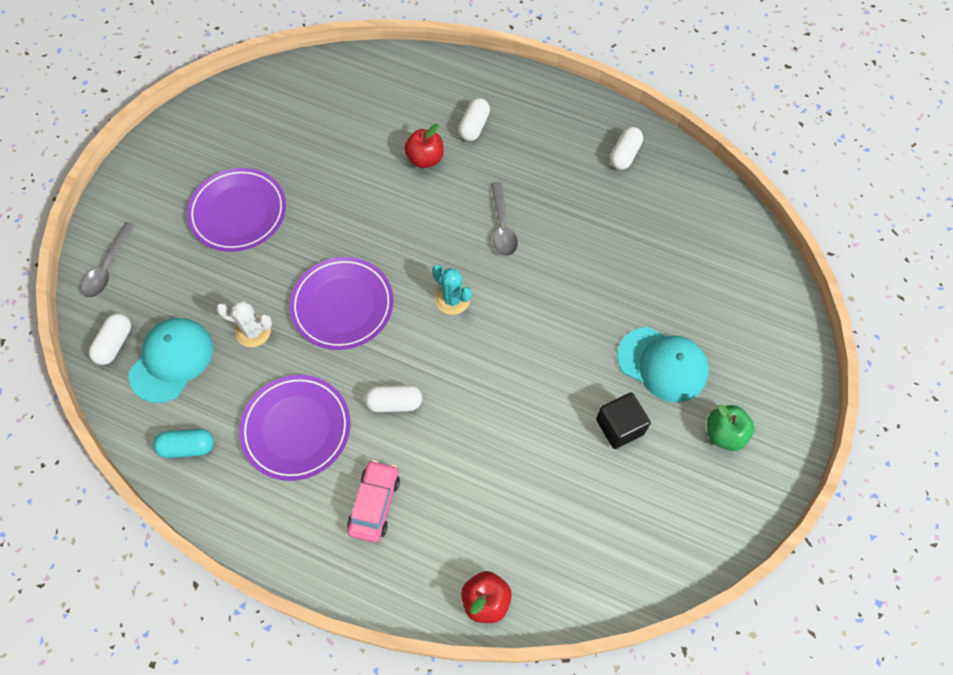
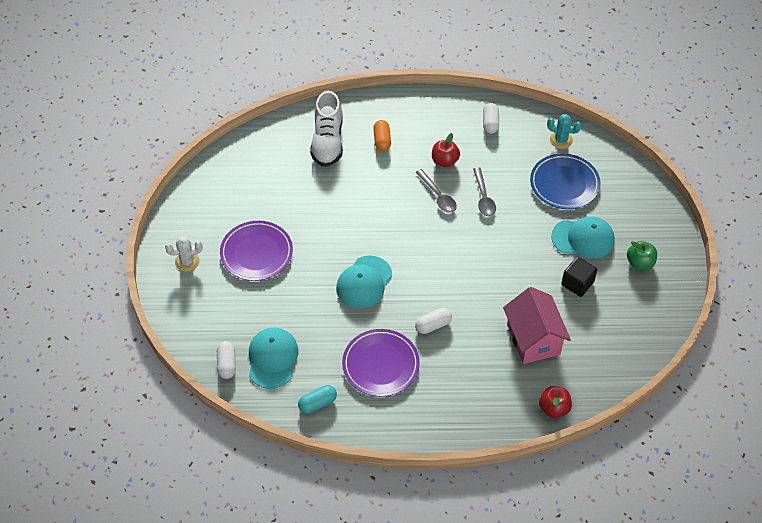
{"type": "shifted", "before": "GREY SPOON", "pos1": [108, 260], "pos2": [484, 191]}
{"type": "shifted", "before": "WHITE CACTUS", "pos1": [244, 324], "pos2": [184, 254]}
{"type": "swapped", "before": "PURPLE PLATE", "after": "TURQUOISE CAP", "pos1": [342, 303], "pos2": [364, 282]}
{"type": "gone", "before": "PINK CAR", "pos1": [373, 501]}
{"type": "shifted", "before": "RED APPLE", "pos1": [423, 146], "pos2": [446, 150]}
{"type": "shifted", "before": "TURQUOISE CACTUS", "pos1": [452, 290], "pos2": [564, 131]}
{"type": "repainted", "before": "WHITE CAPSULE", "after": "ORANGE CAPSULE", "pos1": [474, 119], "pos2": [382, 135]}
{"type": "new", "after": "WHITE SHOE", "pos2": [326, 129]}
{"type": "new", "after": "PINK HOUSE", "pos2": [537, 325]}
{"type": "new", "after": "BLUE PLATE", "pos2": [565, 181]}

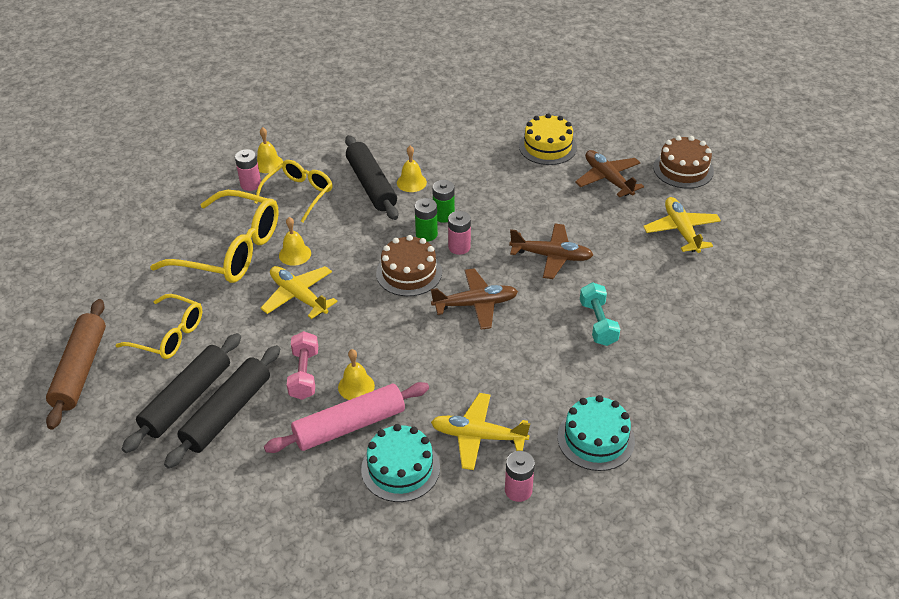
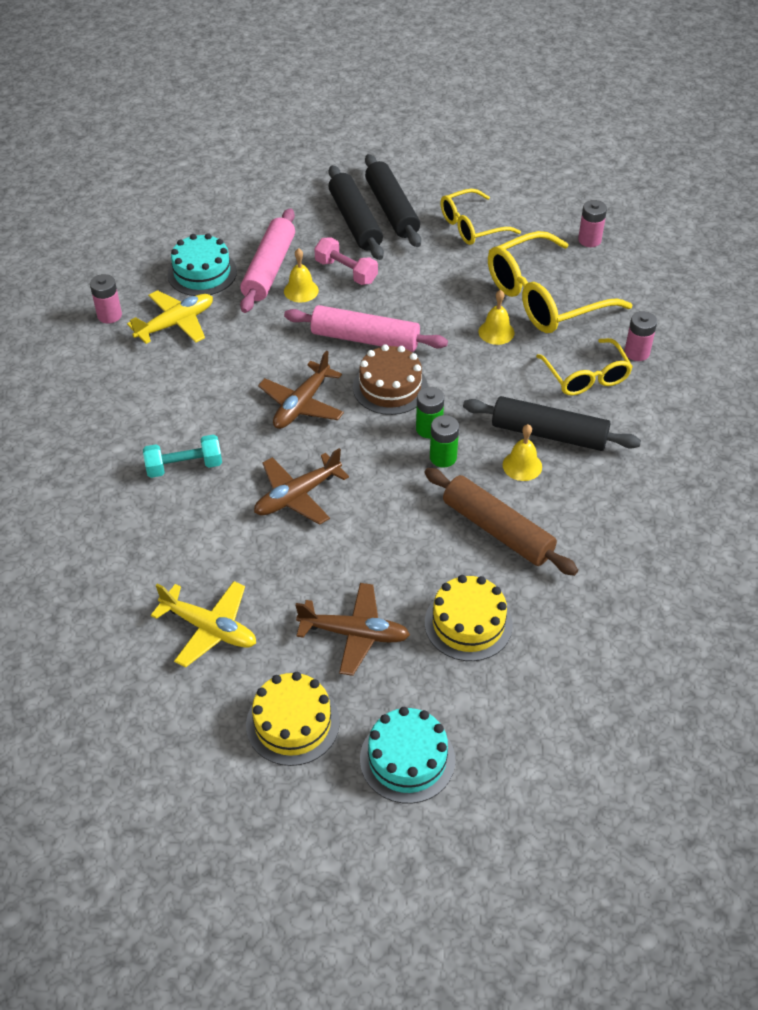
{"type": "shifted", "before": "BROWN ROLLING PIN", "pos1": [76, 364], "pos2": [501, 522]}
{"type": "gone", "before": "YELLOW BELL", "pos1": [270, 150]}
{"type": "gone", "before": "YELLOW PLANE", "pos1": [299, 292]}
{"type": "shifted", "before": "PINK BATTERY", "pos1": [459, 233], "pos2": [592, 223]}
{"type": "shifted", "before": "TURQUOISE CAKE", "pos1": [596, 433], "pos2": [407, 755]}
{"type": "rotated", "before": "TURQUOISE DUMBBELL", "pos1": [600, 314], "pos2": [182, 456], "turn": -45}
{"type": "repainted", "before": "BROWN CAKE", "after": "YELLOW CAKE", "pos1": [683, 162], "pos2": [293, 719]}
{"type": "new", "after": "PINK ROLLING PIN", "pos2": [366, 328]}

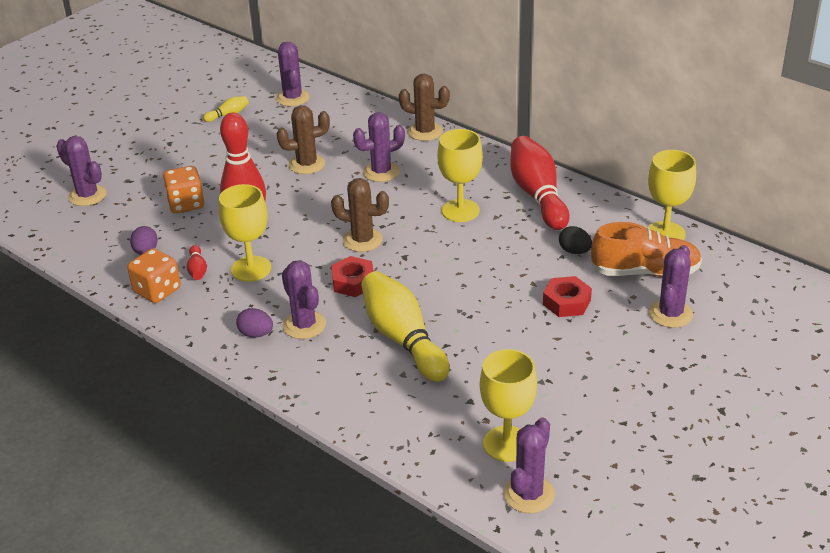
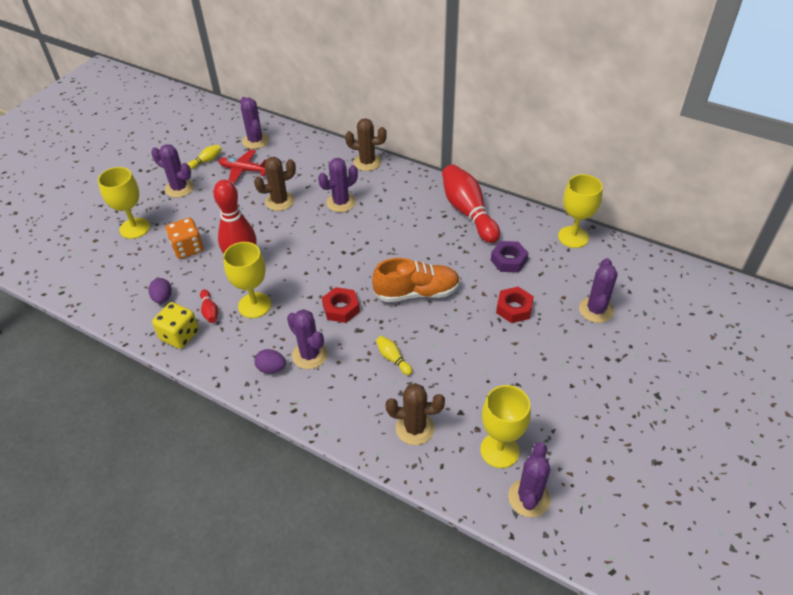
{"type": "shifted", "before": "PURPLE CACTUS", "pos1": [81, 171], "pos2": [172, 171]}
{"type": "repainted", "before": "ORANGE DICE", "after": "YELLOW DICE", "pos1": [154, 275], "pos2": [175, 325]}
{"type": "shifted", "before": "BROWN CACTUS", "pos1": [360, 215], "pos2": [415, 414]}
{"type": "scaled", "before": "YELLOW BOWLING PIN", "pos1": [405, 326], "pos2": [394, 355], "scale": 0.43}
{"type": "shifted", "before": "YELLOW GOBLET", "pos1": [460, 175], "pos2": [124, 203]}
{"type": "swapped", "before": "BLACK EGG", "after": "PURPLE NUT", "pos1": [575, 240], "pos2": [509, 256]}
{"type": "shifted", "before": "ORANGE SHOE", "pos1": [646, 249], "pos2": [416, 280]}
{"type": "new", "after": "RED PLANE", "pos2": [242, 166]}

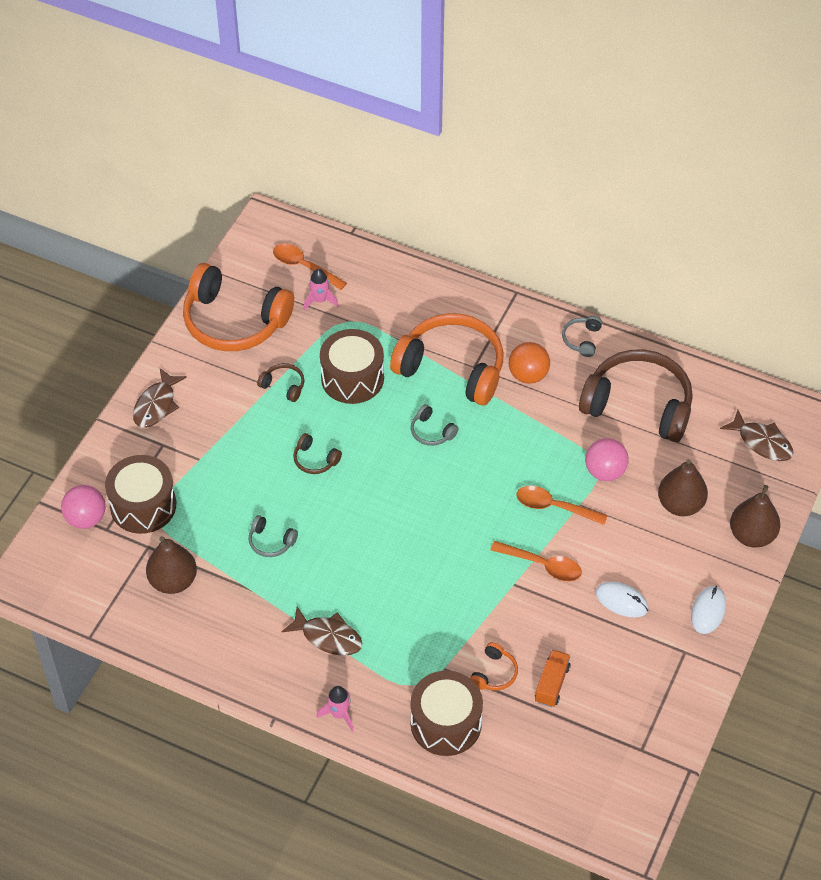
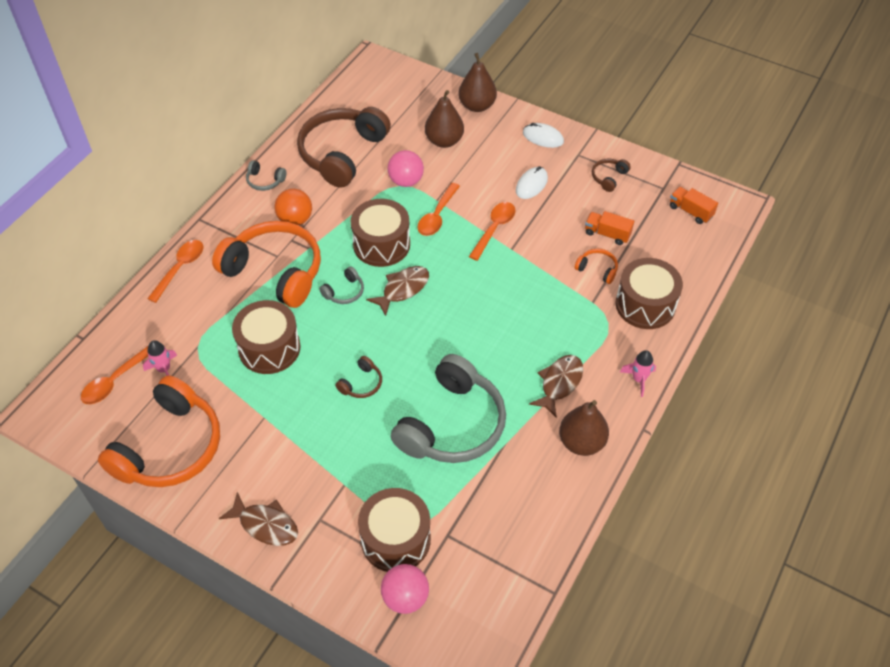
{"type": "shifted", "before": "BROWN PEAR", "pos1": [171, 565], "pos2": [584, 428]}
{"type": "scaled", "before": "GREY HEADPHONES", "pos1": [273, 536], "pos2": [448, 408], "scale": 2.43}
{"type": "shifted", "before": "BROWN HEADPHONES", "pos1": [280, 382], "pos2": [611, 175]}
{"type": "rotated", "before": "ORANGE HEADPHONES", "pos1": [446, 359], "pos2": [266, 264], "turn": 90}
{"type": "shifted", "before": "BROWN FISH", "pos1": [757, 435], "pos2": [397, 291]}
{"type": "new", "after": "ORANGE SPOON", "pos2": [175, 271]}
{"type": "new", "after": "BROWN DRUM", "pos2": [380, 233]}
{"type": "new", "after": "ORANGE TRUCK", "pos2": [694, 205]}

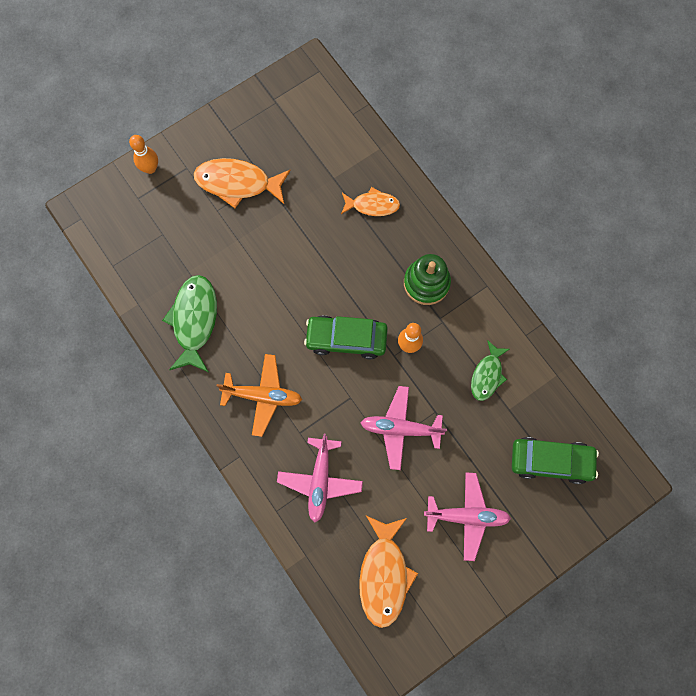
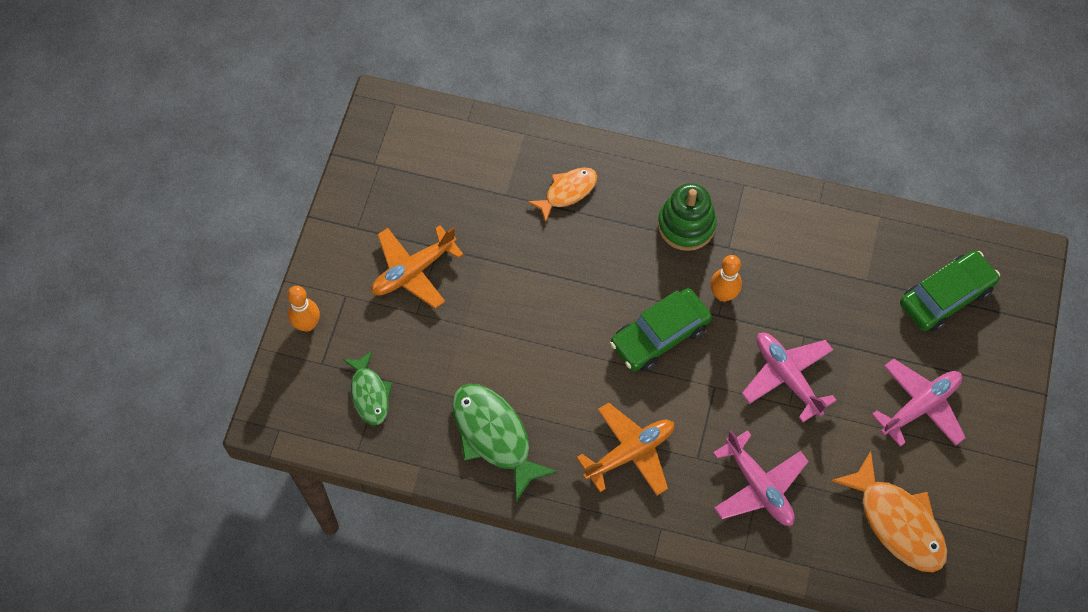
{"type": "swapped", "before": "ORANGE FISH", "after": "ORANGE PLANE", "pos1": [242, 183], "pos2": [417, 267]}
{"type": "rotated", "before": "PINK PLANE", "pos1": [404, 428], "pos2": [789, 377], "turn": 90}
{"type": "shifted", "before": "GREEN FISH", "pos1": [490, 370], "pos2": [367, 388]}

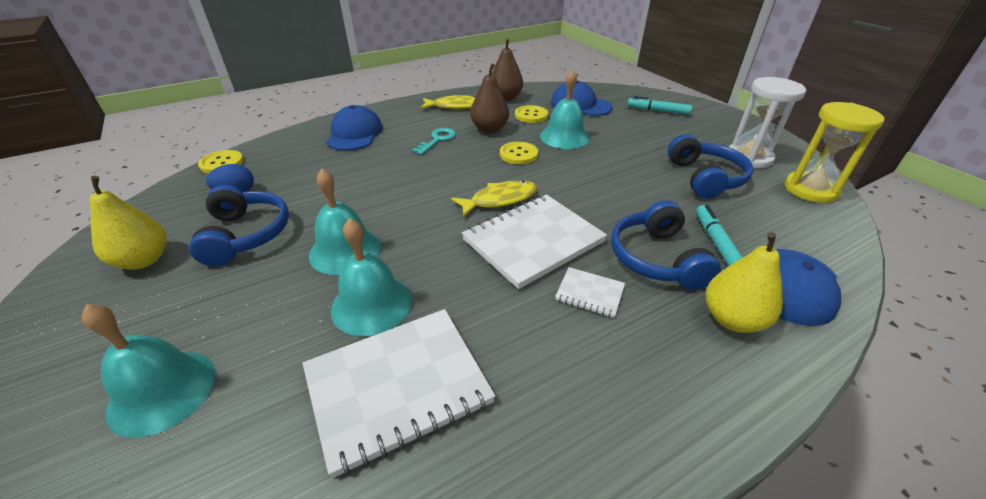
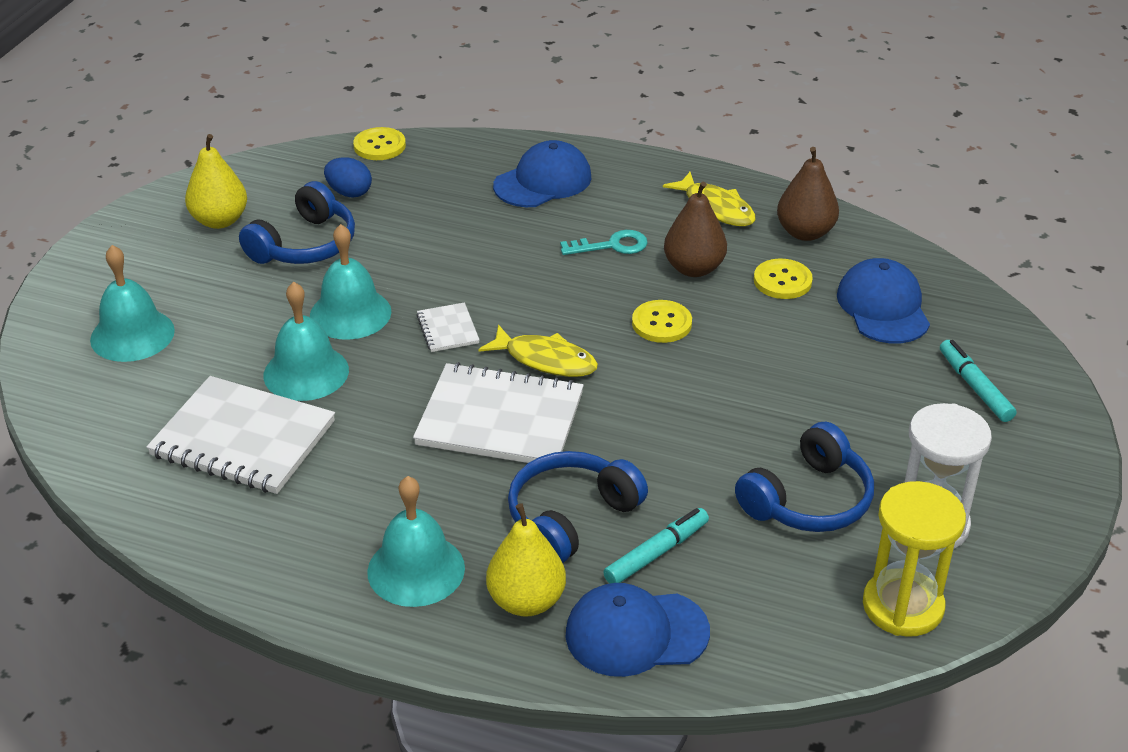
{"type": "shifted", "before": "TURQUOISE BELL", "pos1": [565, 109], "pos2": [416, 541]}
{"type": "shifted", "before": "WHITE NOTEBOOK", "pos1": [590, 292], "pos2": [447, 327]}

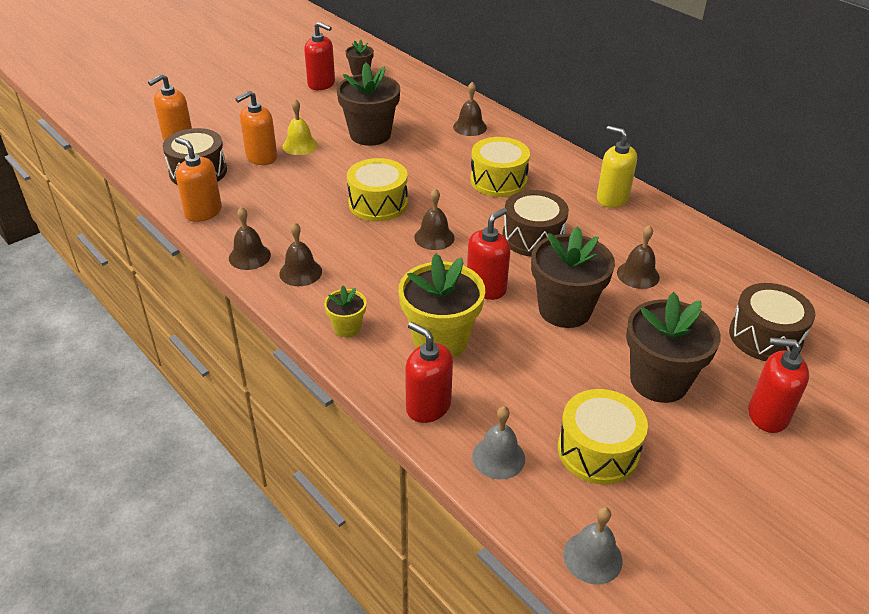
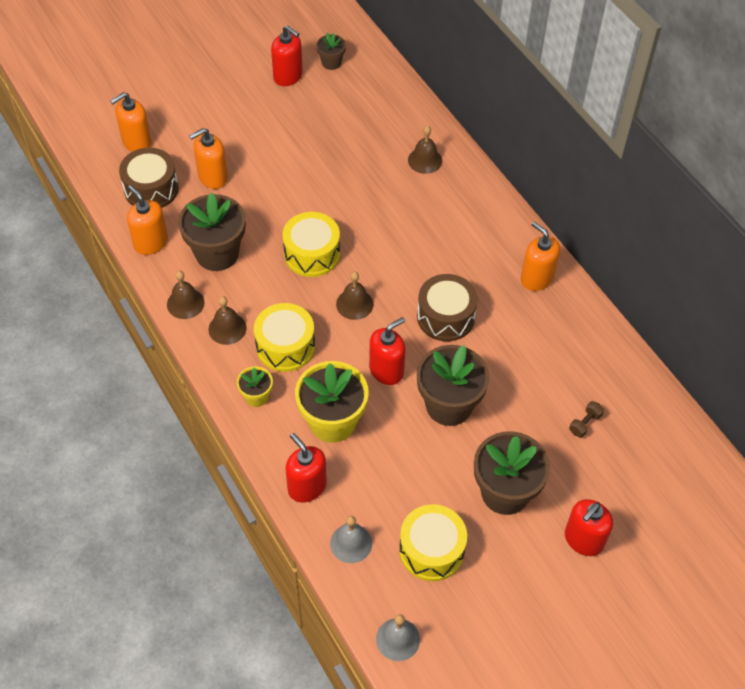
{"type": "gone", "before": "YELLOW BELL", "pos1": [300, 127]}
{"type": "shifted", "before": "BROWN FLOWER POT", "pos1": [368, 104], "pos2": [212, 232]}
{"type": "shifted", "before": "YELLOW DRUM", "pos1": [500, 167], "pos2": [284, 337]}
{"type": "repainted", "before": "YELLOW SOAP DISPENSER", "after": "ORANGE SOAP DISPENSER", "pos1": [617, 167], "pos2": [540, 256]}
{"type": "gone", "before": "BROWN BELL", "pos1": [638, 257]}
{"type": "gone", "before": "BROWN DRUM", "pos1": [772, 322]}
{"type": "rotated", "before": "RED SOAP DISPENSER", "pos1": [778, 385], "pos2": [589, 527], "turn": -75}
{"type": "new", "after": "BROWN DUMBBELL", "pos2": [586, 419]}

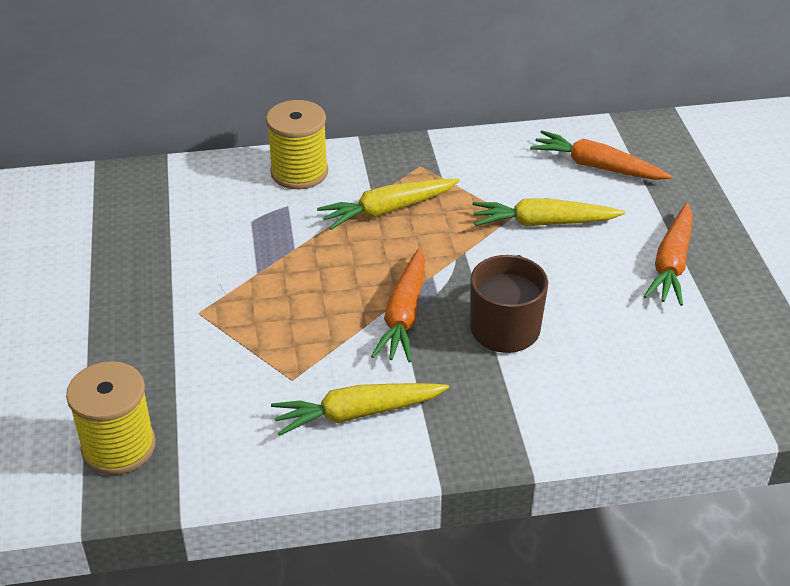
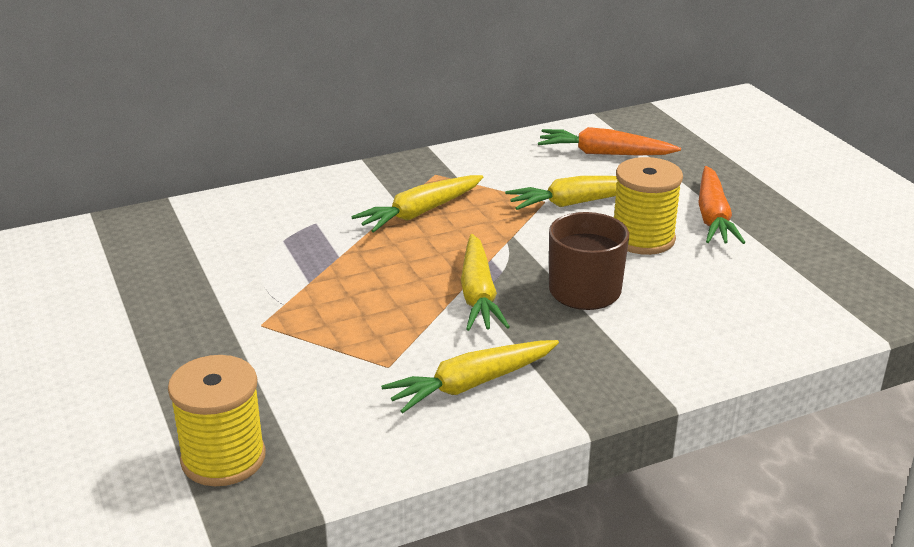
{"type": "shifted", "before": "YELLOW SPOOL", "pos1": [297, 144], "pos2": [648, 206]}
{"type": "repainted", "before": "ORANGE CARROT", "after": "YELLOW CARROT", "pos1": [398, 305], "pos2": [485, 282]}

